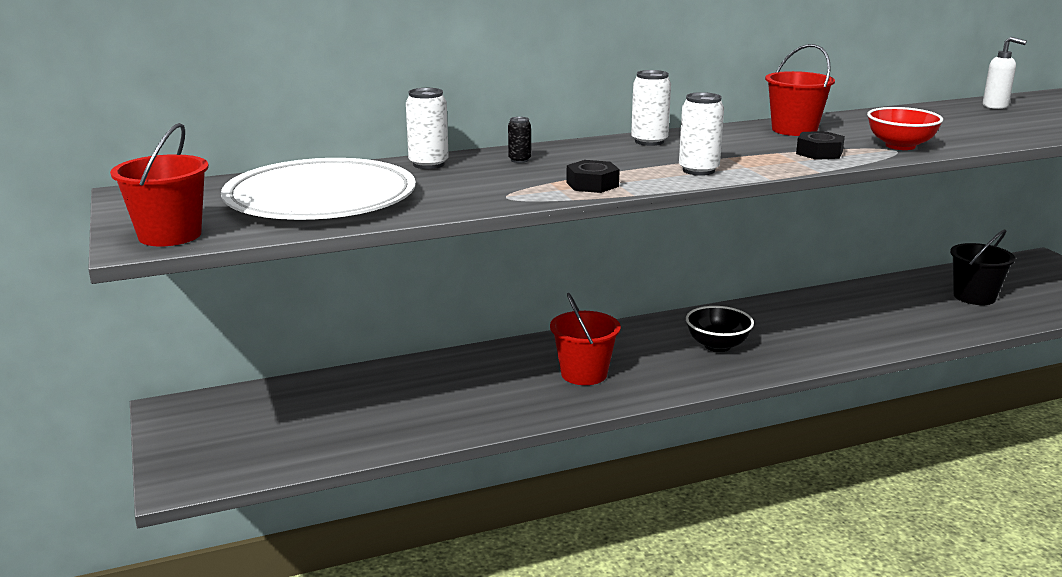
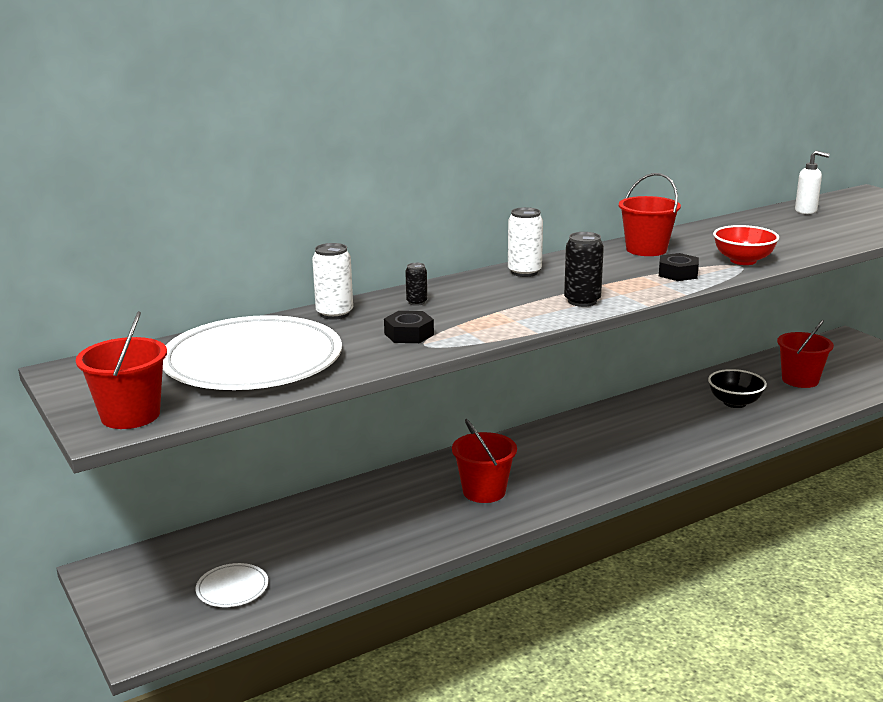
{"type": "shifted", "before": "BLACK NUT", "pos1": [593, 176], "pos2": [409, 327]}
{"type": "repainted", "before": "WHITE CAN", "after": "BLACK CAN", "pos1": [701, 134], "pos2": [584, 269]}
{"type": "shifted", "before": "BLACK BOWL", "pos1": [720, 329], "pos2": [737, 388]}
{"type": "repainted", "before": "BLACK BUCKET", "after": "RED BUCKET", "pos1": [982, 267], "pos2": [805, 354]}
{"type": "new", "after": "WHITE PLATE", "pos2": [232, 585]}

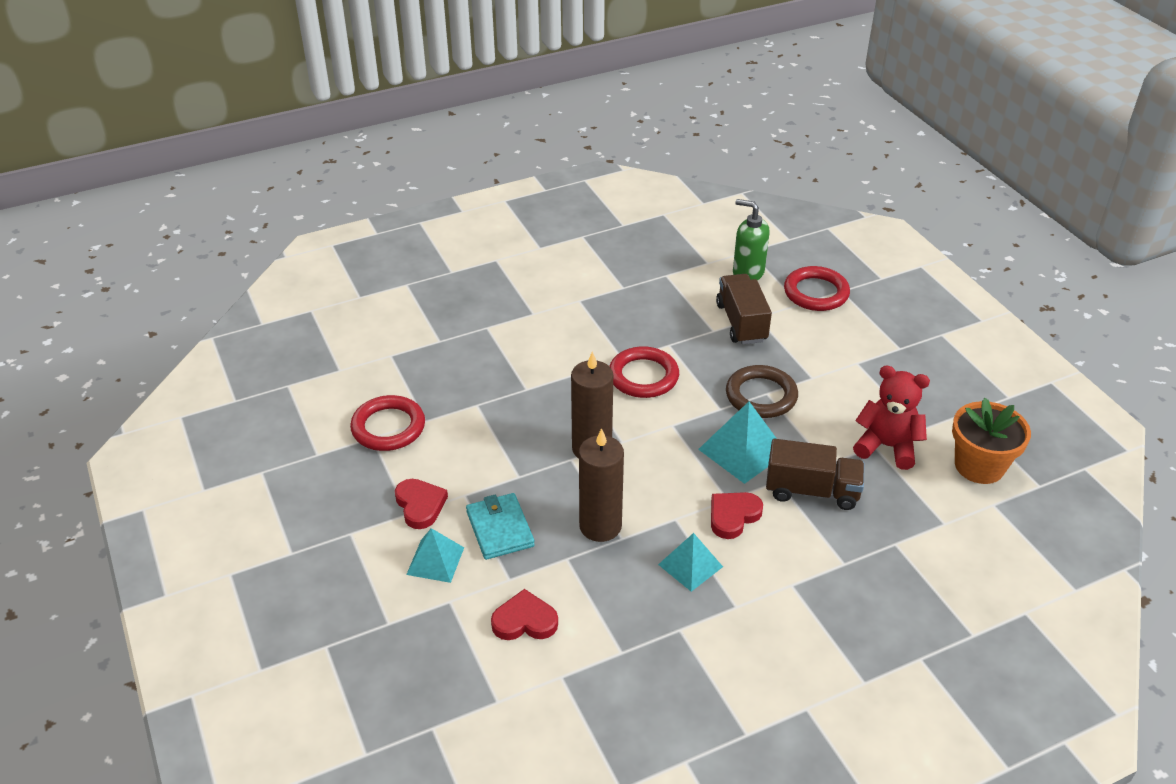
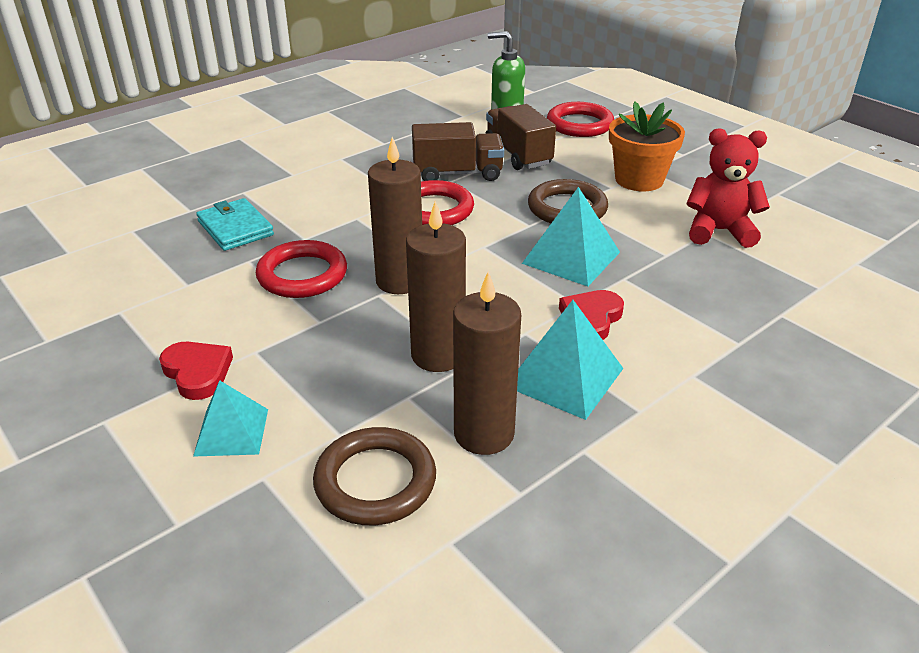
{"type": "shifted", "before": "RED RING", "pos1": [387, 423], "pos2": [301, 269]}
{"type": "shifted", "before": "TURQUOISE WALLET", "pos1": [500, 526], "pos2": [235, 224]}
{"type": "swapped", "before": "RED HEART", "after": "BROWN RING", "pos1": [524, 614], "pos2": [374, 476]}
{"type": "scaled", "before": "TURQUOISE PYRAMID", "pos1": [690, 562], "pos2": [570, 360], "scale": 1.5}
{"type": "shifted", "before": "BROWN TRUCK", "pos1": [815, 474], "pos2": [458, 151]}
{"type": "shifted", "before": "ORANGE FLOWER POT", "pos1": [991, 441], "pos2": [647, 146]}
{"type": "new", "after": "BROWN CANDLE", "pos2": [487, 363]}

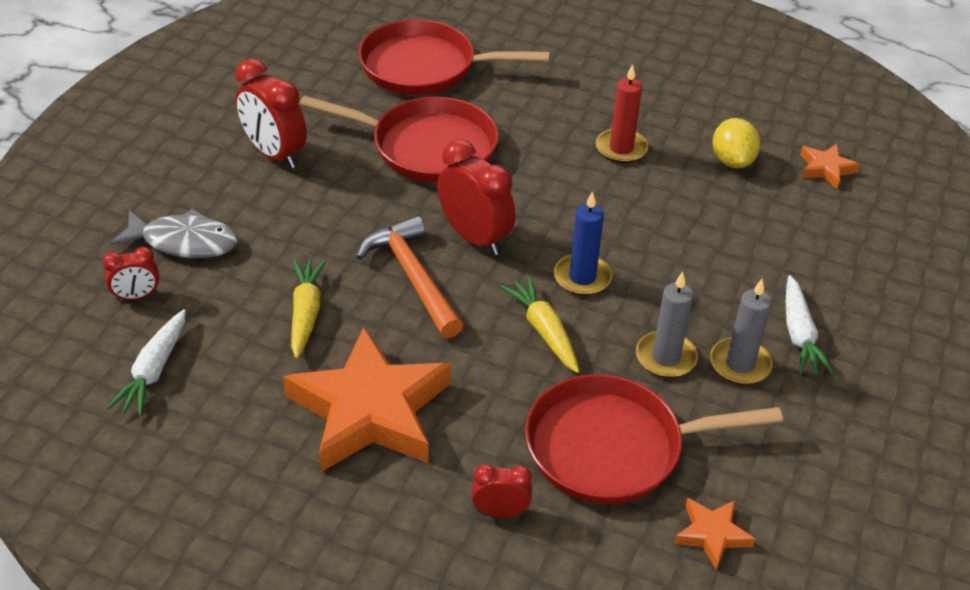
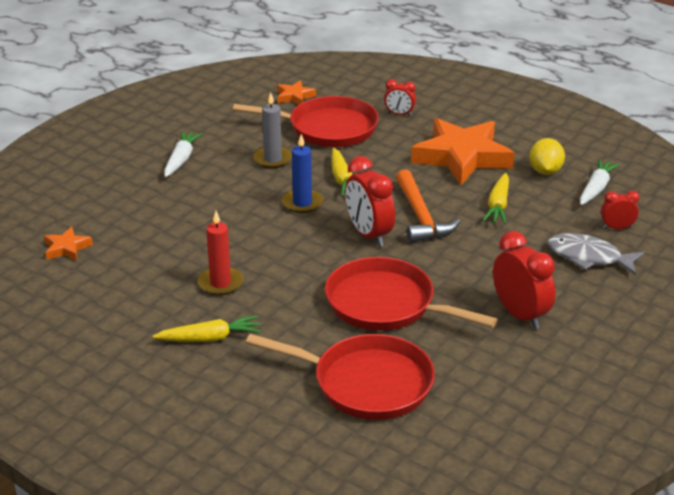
{"type": "gone", "before": "GREY CANDLE", "pos1": [741, 332]}
{"type": "shifted", "before": "YELLOW LEMON", "pos1": [736, 143], "pos2": [547, 156]}
{"type": "new", "after": "YELLOW CARROT", "pos2": [207, 328]}

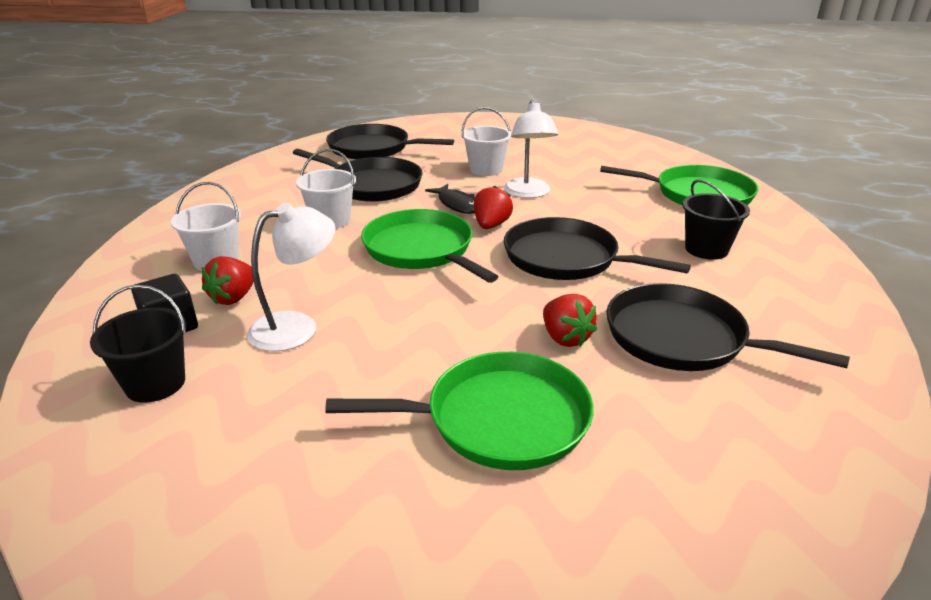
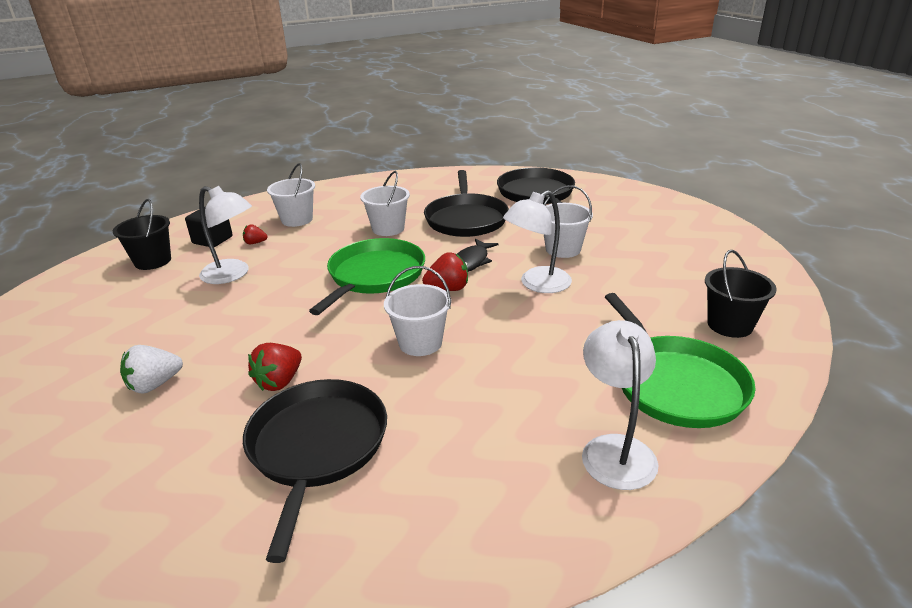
{"type": "scaled", "before": "RED STRAWBERRY", "pos1": [228, 280], "pos2": [255, 234], "scale": 0.59}
{"type": "swapped", "before": "GREEN PAN", "after": "WHITE STRAWBERRY", "pos1": [459, 411], "pos2": [151, 369]}
{"type": "swapped", "before": "BLACK PAN", "after": "WHITE BUCKET", "pos1": [597, 248], "pos2": [417, 311]}
{"type": "shifted", "before": "BLACK BUCKET", "pos1": [716, 219], "pos2": [741, 294]}
{"type": "new", "after": "WHITE LAMP", "pos2": [620, 405]}

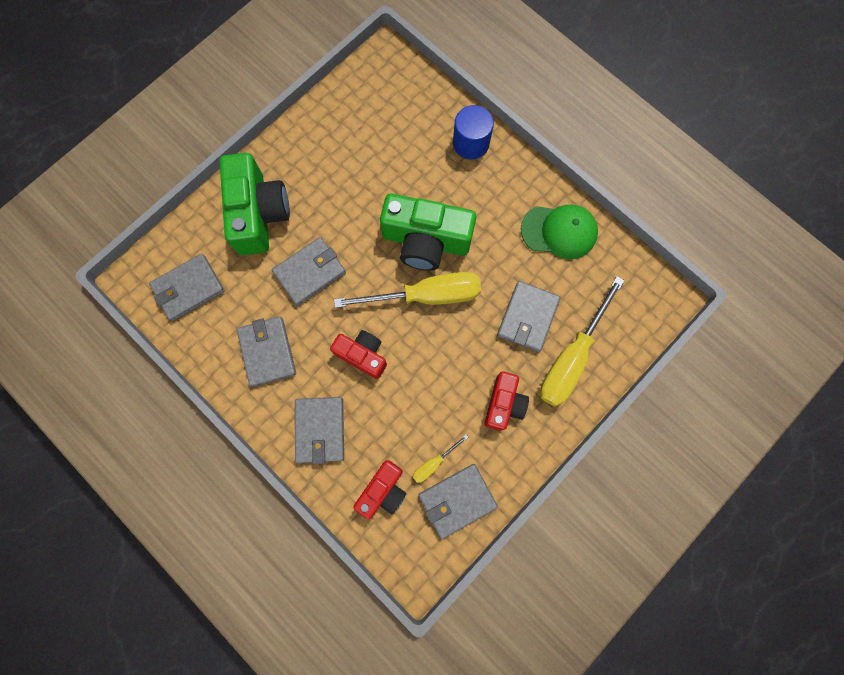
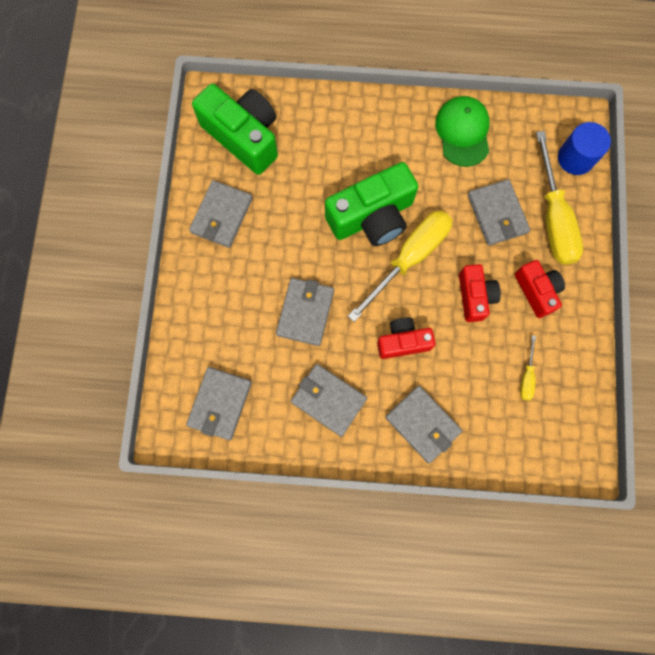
{"type": "shifted", "before": "GREEN CAMERA", "pos1": [254, 204], "pos2": [235, 129]}
{"type": "shifted", "before": "RED CAMERA", "pos1": [379, 489], "pos2": [480, 293]}
{"type": "shifted", "before": "GREY WALLET", "pos1": [458, 501], "pos2": [221, 214]}
{"type": "shifted", "before": "BLUE CYLINDER", "pos1": [473, 132], "pos2": [584, 148]}
{"type": "rotated", "before": "GREEN CAP", "pos1": [559, 232], "pos2": [462, 131], "turn": -60}

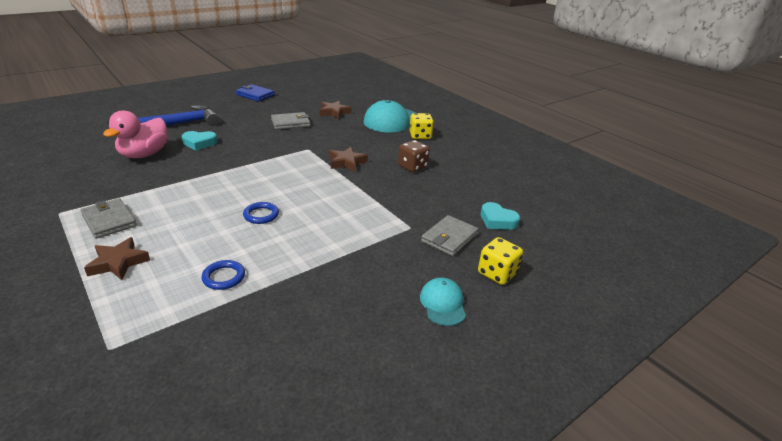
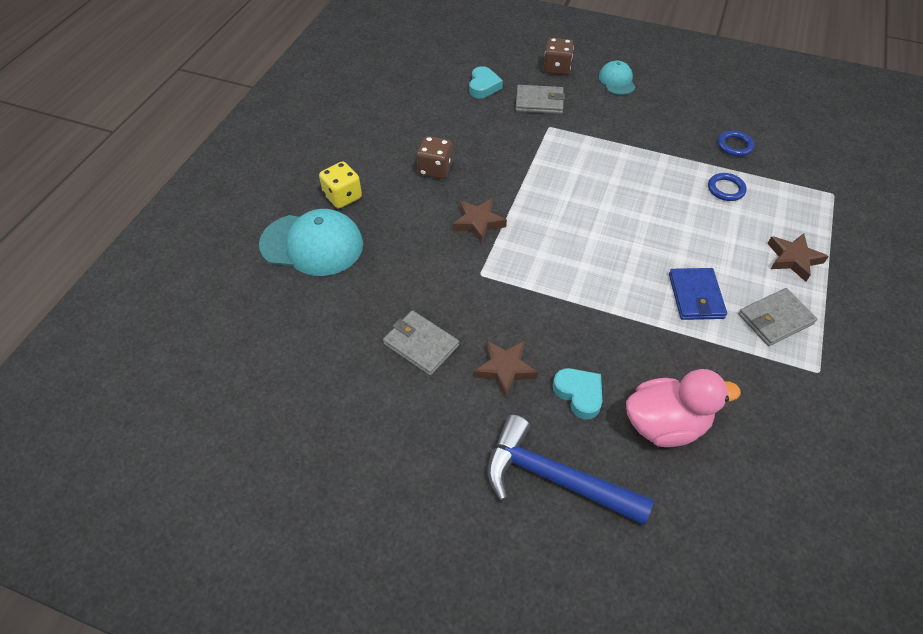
{"type": "rotated", "before": "GREY WALLET", "pos1": [108, 218], "pos2": [778, 317], "turn": 45}
{"type": "shifted", "before": "BLUE WALLET", "pos1": [255, 92], "pos2": [698, 294]}
{"type": "shifted", "before": "BLUE RING", "pos1": [261, 213], "pos2": [735, 143]}
{"type": "shifted", "before": "BROWN STAR", "pos1": [335, 110], "pos2": [505, 369]}
{"type": "rotated", "before": "TURQUOISE CAP", "pos1": [443, 301], "pos2": [617, 78], "turn": 120}
{"type": "repainted", "before": "YELLOW DICE", "after": "BROWN DICE", "pos1": [500, 261], "pos2": [559, 56]}

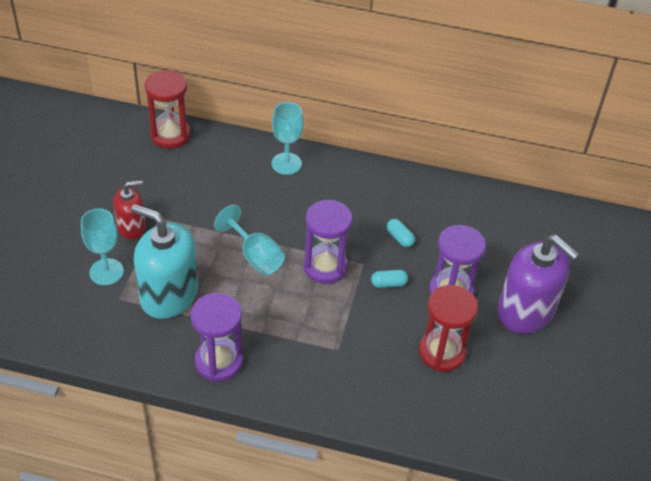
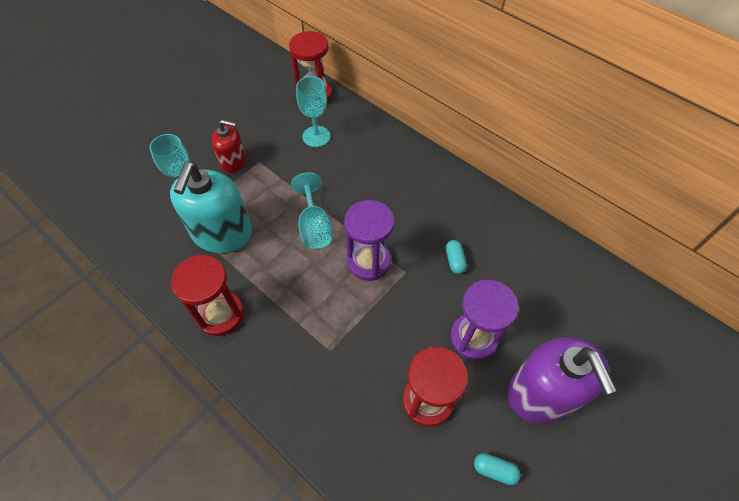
{"type": "rotated", "before": "TURQUOISE SOAP DISPENSER", "pos1": [164, 261], "pos2": [211, 207], "turn": -135}
{"type": "repainted", "before": "PURPLE HOURGLASS", "after": "RED HOURGLASS", "pos1": [216, 337], "pos2": [207, 295]}
{"type": "shifted", "before": "TURQUOISE GOBLET", "pos1": [287, 138], "pos2": [313, 111]}
{"type": "shifted", "before": "TURQUOISE CAPSULE", "pos1": [389, 279], "pos2": [497, 469]}

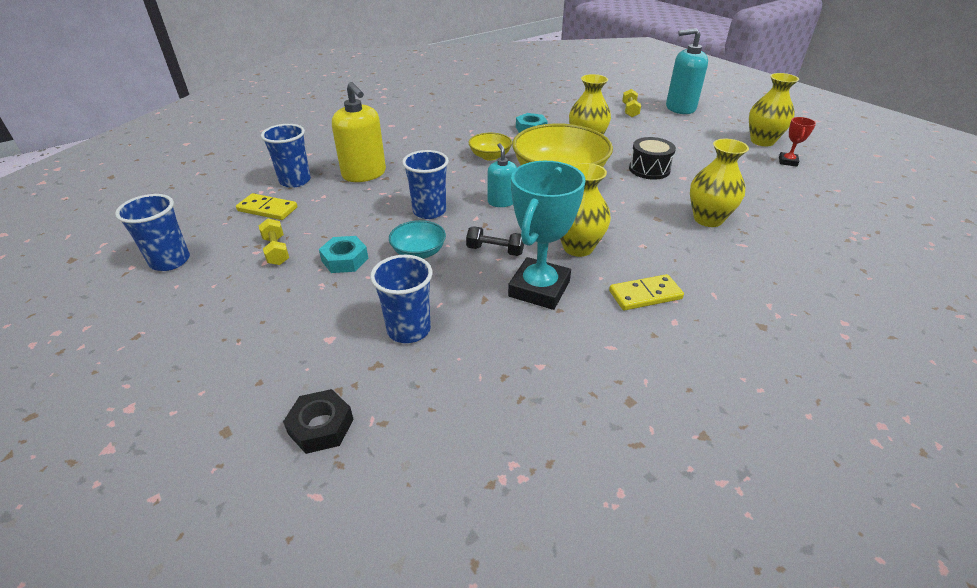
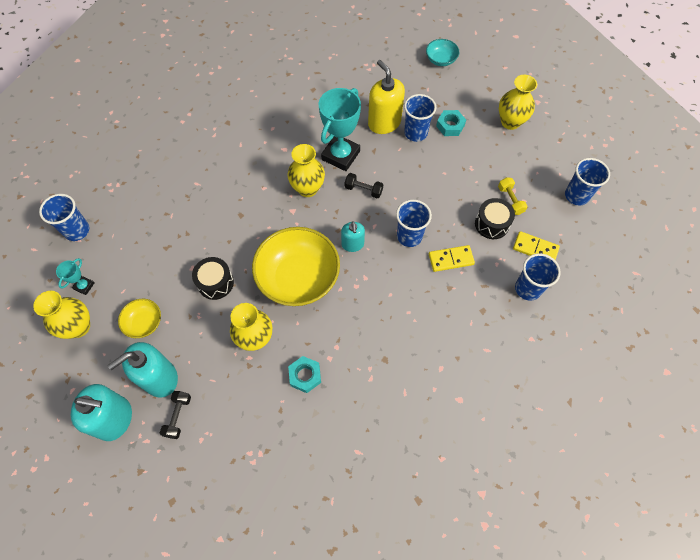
{"type": "gone", "before": "BLACK NUT", "pos1": [318, 421]}
{"type": "shifted", "before": "TURQUOISE NUT", "pos1": [343, 254], "pos2": [451, 123]}
{"type": "shifted", "before": "YELLOW SOAP DISPENSER", "pos1": [359, 132], "pos2": [386, 97]}
{"type": "shifted", "before": "TURQUOISE BOWL", "pos1": [417, 239], "pos2": [442, 52]}
{"type": "shifted", "before": "YELLOW BOWL", "pos1": [490, 147], "pos2": [139, 318]}
{"type": "shifted", "before": "YELLOW DOMINO", "pos1": [646, 292], "pos2": [452, 258]}
{"type": "repainted", "before": "YELLOW DUMBBELL", "after": "BLACK DUMBBELL", "pos1": [631, 103], "pos2": [175, 415]}
{"type": "shifted", "before": "YELLOW VASE", "pos1": [719, 183], "pos2": [518, 102]}
{"type": "repainted", "before": "RED TROPHY", "after": "TURQUOISE TROPHY", "pos1": [797, 142], "pos2": [75, 276]}
{"type": "new", "after": "BLUE CUP", "pos2": [64, 217]}
{"type": "new", "after": "TURQUOISE SOAP DISPENSER", "pos2": [143, 369]}
{"type": "new", "after": "BLACK DRUM", "pos2": [495, 218]}

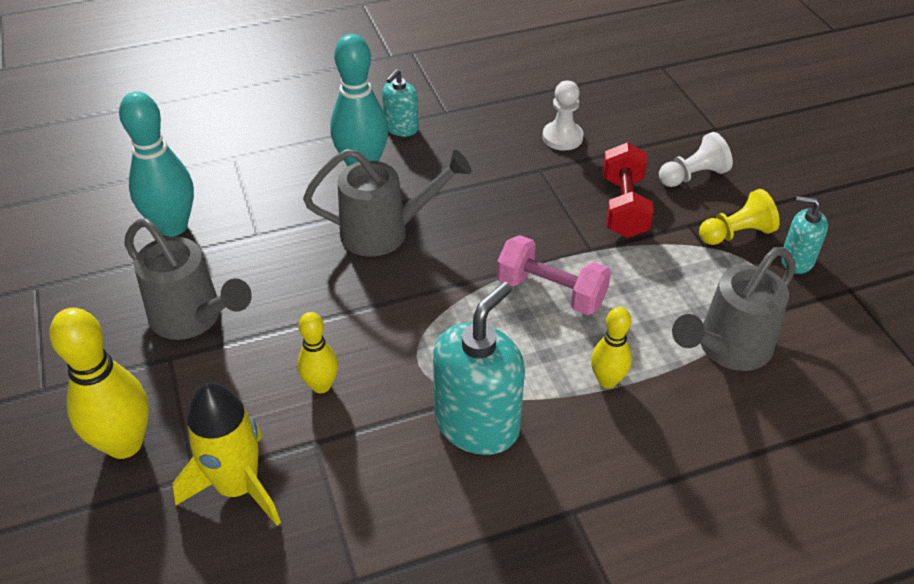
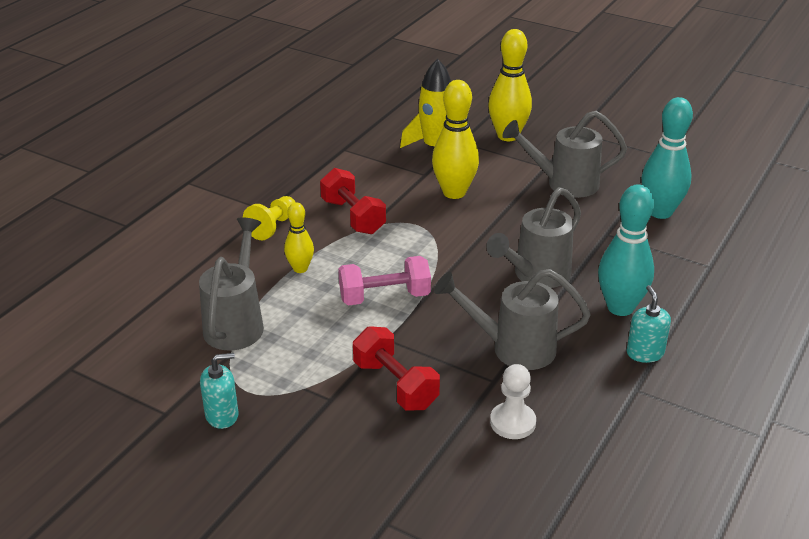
{"type": "scaled", "before": "YELLOW BOWLING PIN", "pos1": [317, 352], "pos2": [455, 139], "scale": 1.75}
{"type": "swapped", "before": "TURQUOISE SOAP DISPENSER", "after": "RED DUMBBELL", "pos1": [479, 368], "pos2": [353, 201]}
{"type": "gone", "before": "WHITE PAWN", "pos1": [696, 159]}
{"type": "shifted", "before": "YELLOW PAWN", "pos1": [739, 217], "pos2": [269, 218]}
{"type": "new", "after": "GREY WATERING CAN", "pos2": [512, 319]}

